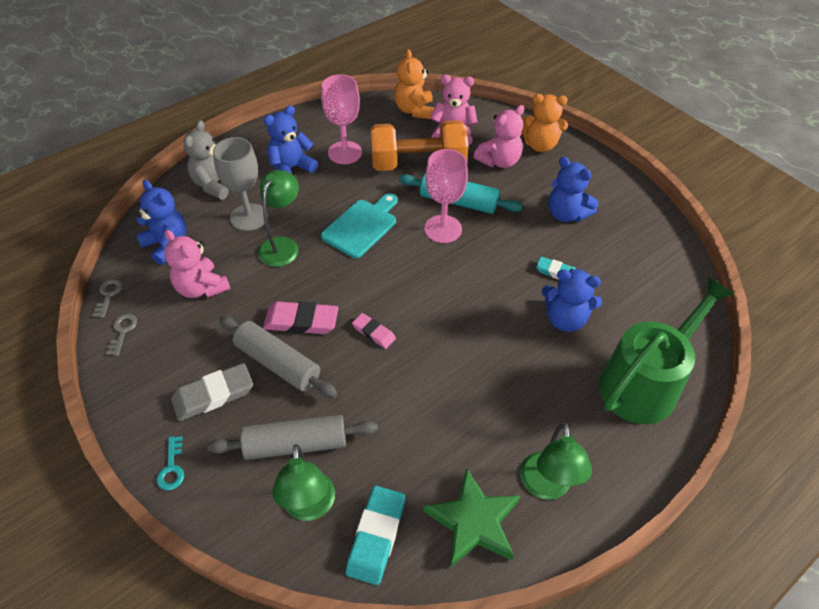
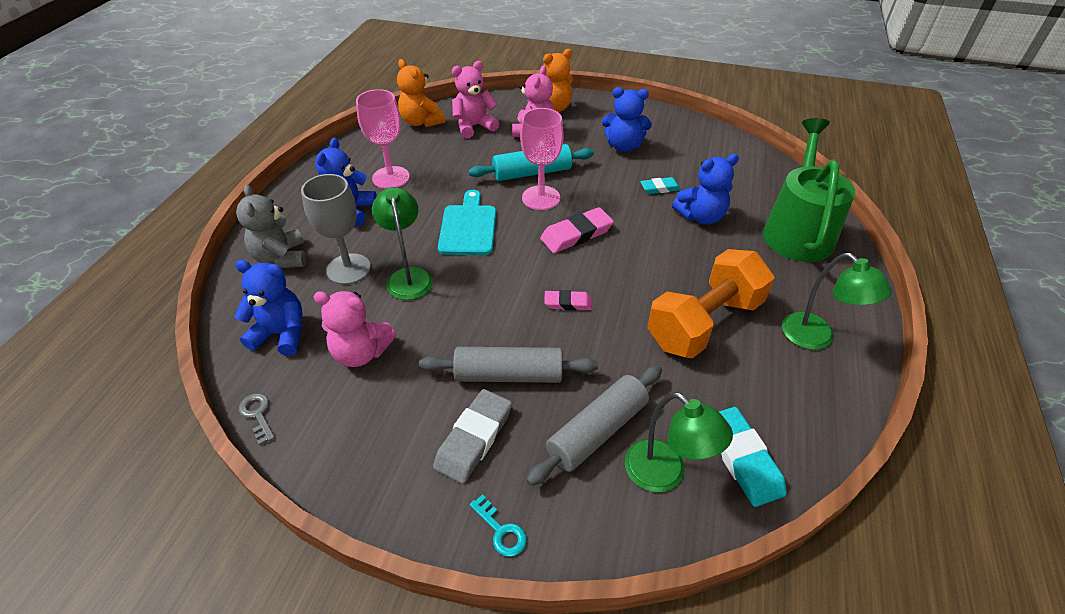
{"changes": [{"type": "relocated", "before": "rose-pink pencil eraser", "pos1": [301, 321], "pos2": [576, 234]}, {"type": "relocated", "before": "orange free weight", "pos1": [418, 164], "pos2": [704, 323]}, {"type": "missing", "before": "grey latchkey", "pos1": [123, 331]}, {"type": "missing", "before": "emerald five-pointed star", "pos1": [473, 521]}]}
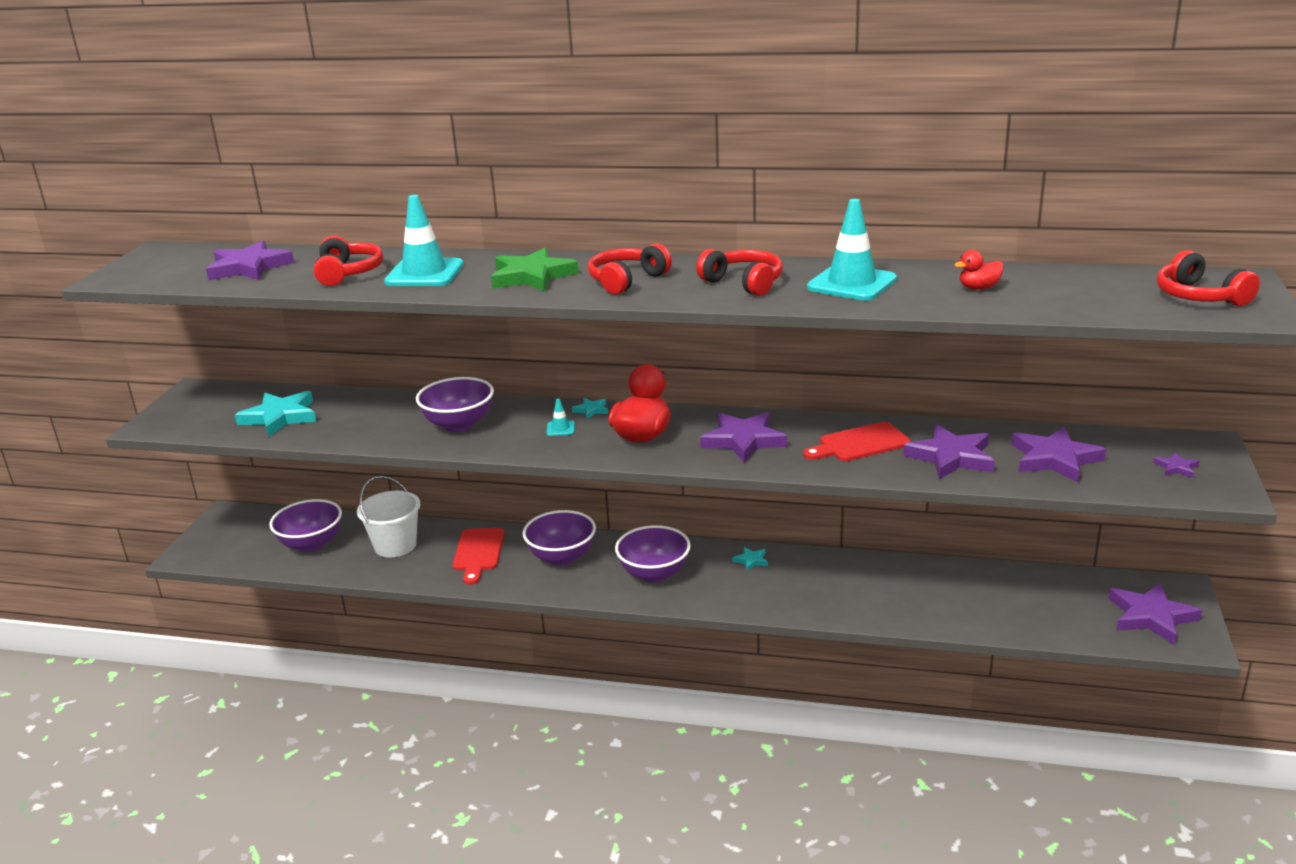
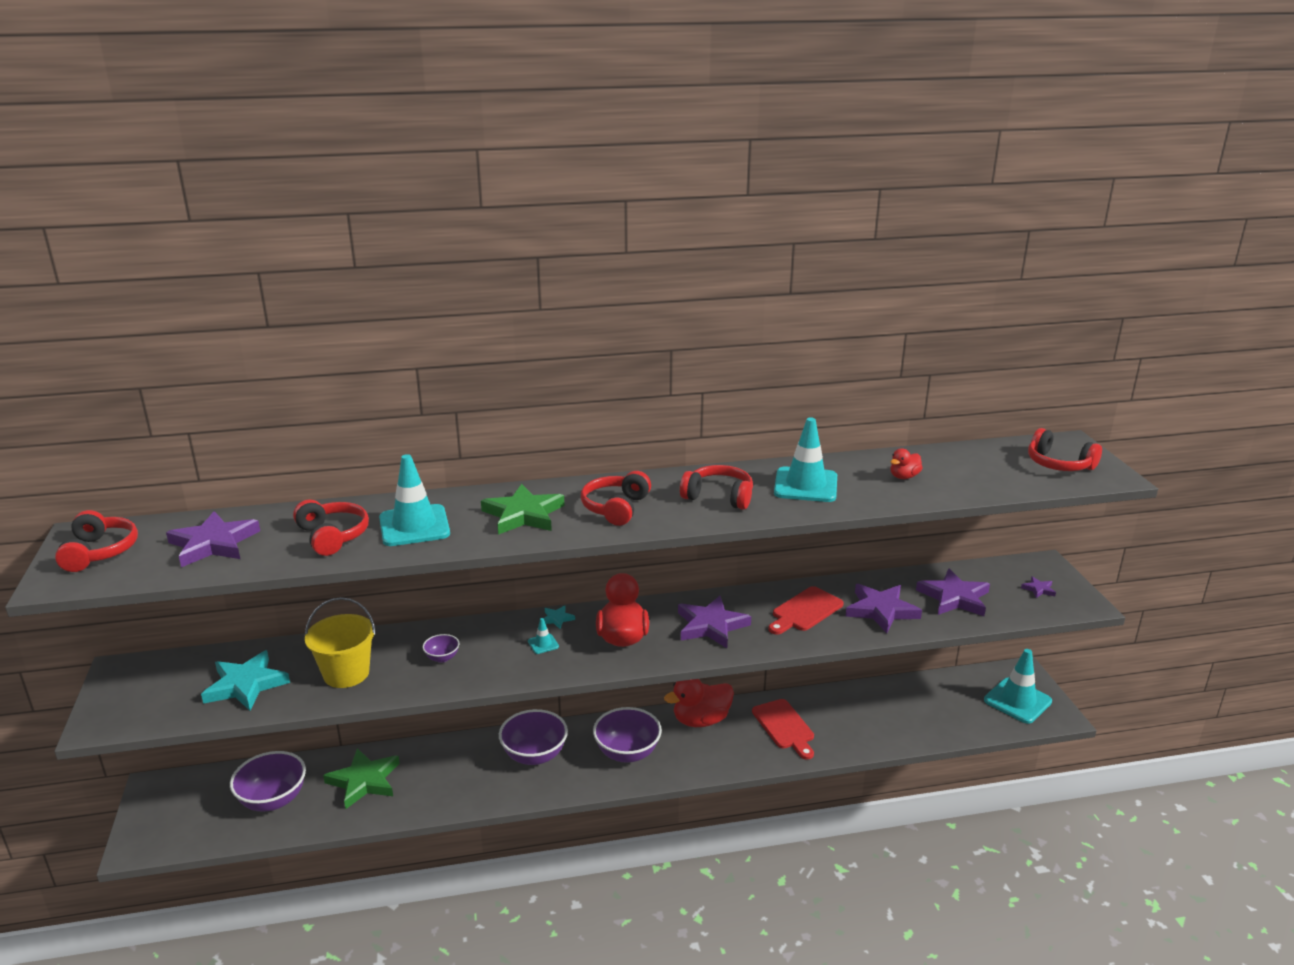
{"changes": [{"type": "appeared", "after": "crimson headset", "pos2": [100, 552]}, {"type": "appeared", "after": "golden pail", "pos2": [346, 673]}, {"type": "exchanged", "before": "snow-white pail", "after": "emerald five-pointed star", "pos1": [395, 545], "pos2": [364, 781]}, {"type": "size", "before": "royal purple serving bowl", "pos1": [459, 424], "pos2": [442, 658], "scale": 0.49}, {"type": "exchanged", "before": "turquoise five-pointed star", "after": "crimson duck", "pos1": [751, 560], "pos2": [701, 720]}, {"type": "relocated", "before": "crimson bread board", "pos1": [478, 552], "pos2": [784, 727]}, {"type": "exchanged", "before": "royal purple five-pointed star", "after": "turquoise safety cone", "pos1": [1151, 616], "pos2": [1017, 701]}]}
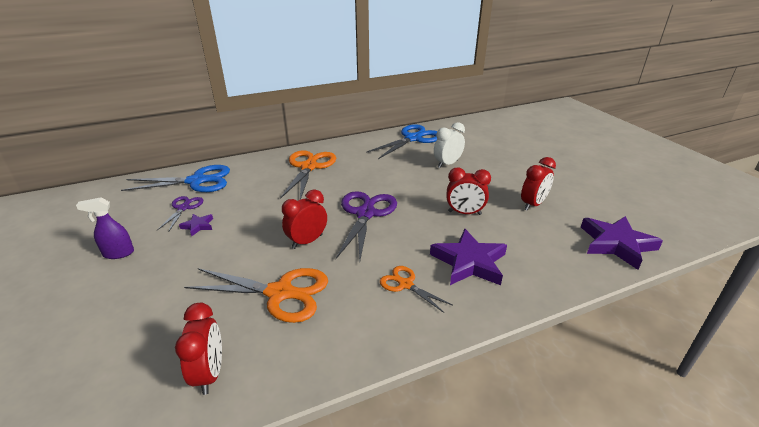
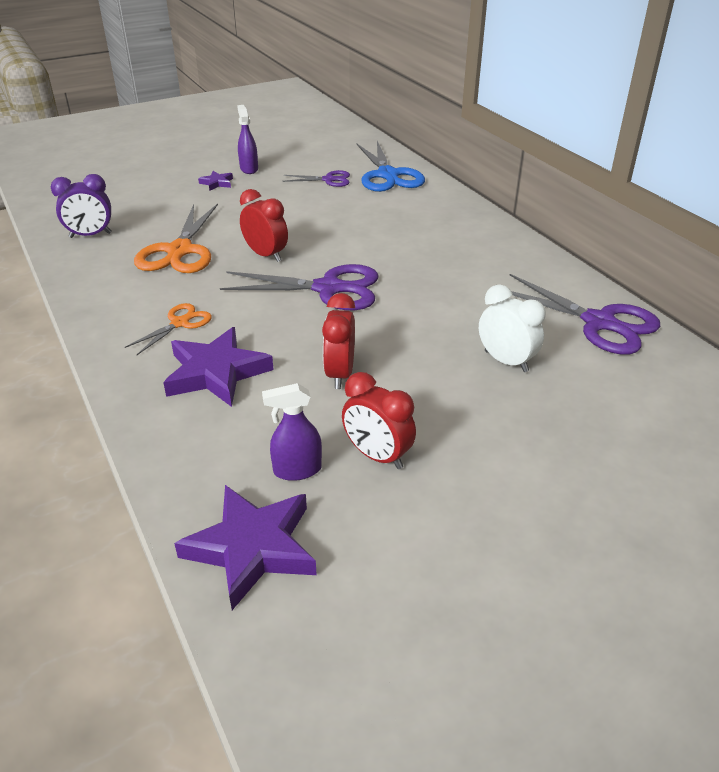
{"changes": [{"type": "colour", "before": "crimson bedside clock", "after": "royal purple bedside clock", "pos1": [210, 373], "pos2": [90, 235]}, {"type": "relocated", "before": "royal purple five-pointed star", "pos1": [198, 226], "pos2": [217, 183]}, {"type": "appeared", "after": "royal purple sprayer", "pos2": [297, 470]}, {"type": "colour", "before": "cobalt pair of scissors", "after": "royal purple pair of scissors", "pos1": [413, 139], "pos2": [599, 322]}, {"type": "missing", "before": "orange pair of scissors", "pos1": [309, 167]}]}
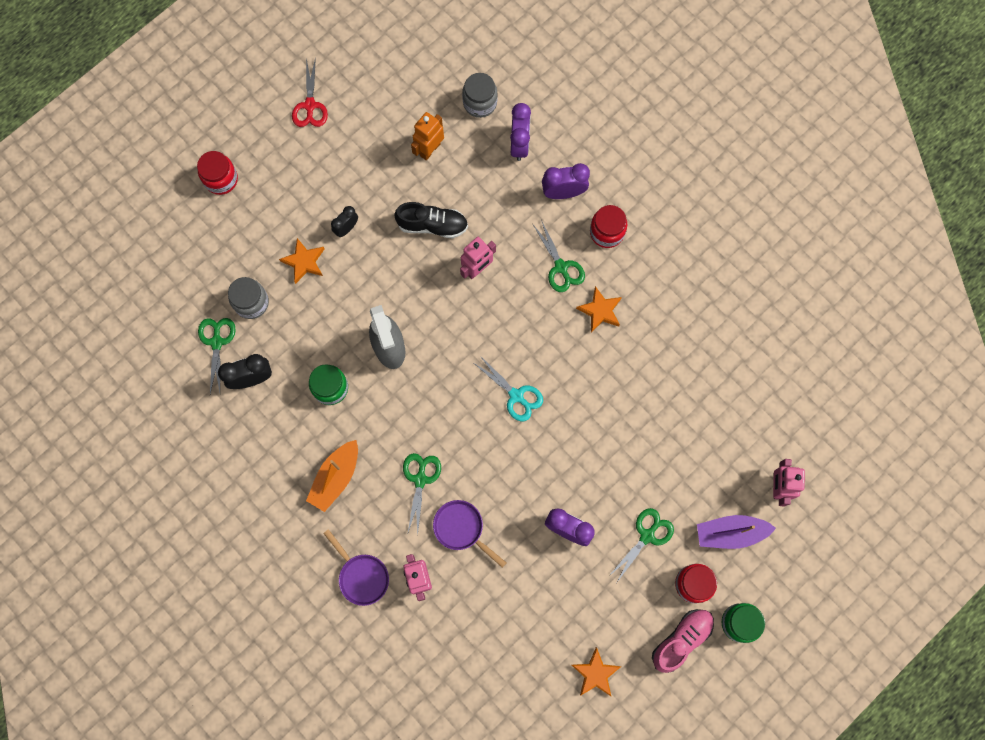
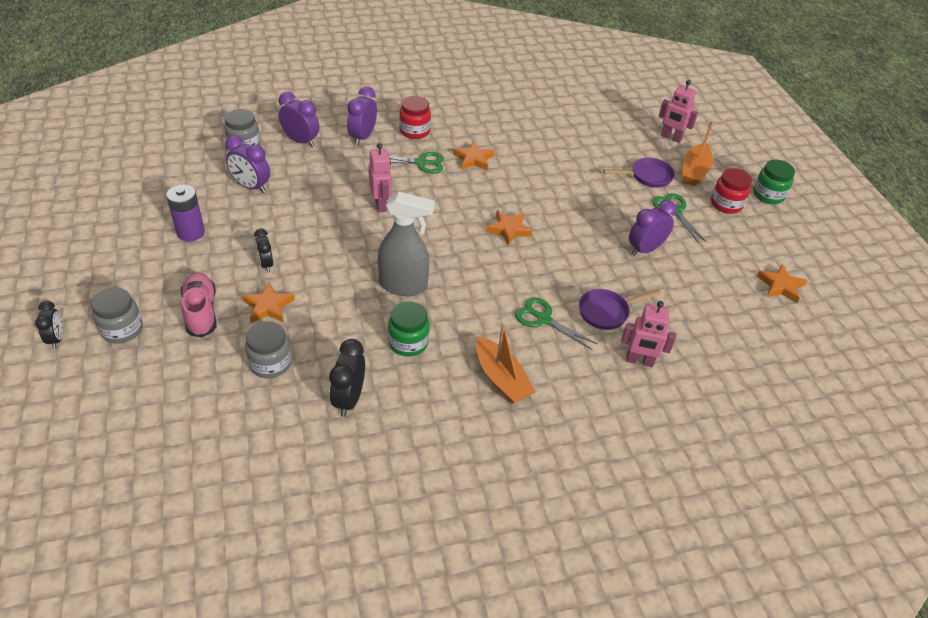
{"changes": [{"type": "appeared", "after": "ebony bedside clock", "pos2": [56, 339]}, {"type": "colour", "before": "crimson jam jar", "after": "grey jam jar", "pos1": [221, 179], "pos2": [122, 329]}, {"type": "appeared", "after": "royal purple power cell", "pos2": [191, 233]}, {"type": "relocated", "before": "rose-pink shoe", "pos1": [681, 640], "pos2": [201, 312]}, {"type": "exchanged", "before": "orange robot", "after": "royal purple bedside clock", "pos1": [429, 149], "pos2": [251, 186]}, {"type": "exchanged", "before": "turquoise pair of scissors", "after": "orange five-pointed star", "pos1": [516, 396], "pos2": [509, 229]}, {"type": "relocated", "before": "royal purple frying pan", "pos1": [361, 576], "pos2": [647, 176]}, {"type": "colour", "before": "royal purple sailboat", "after": "orange sailboat", "pos1": [730, 533], "pos2": [694, 171]}, {"type": "missing", "before": "emerald pair of scissors", "pos1": [216, 342]}, {"type": "missing", "before": "crimson pair of scissors", "pos1": [310, 105]}, {"type": "missing", "before": "ebony shoe", "pos1": [432, 225]}]}
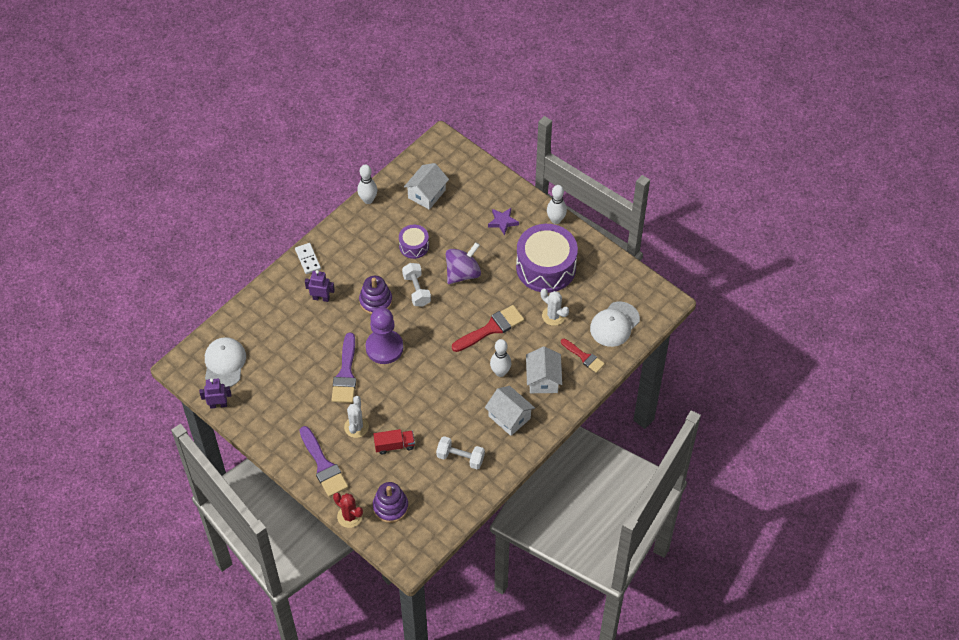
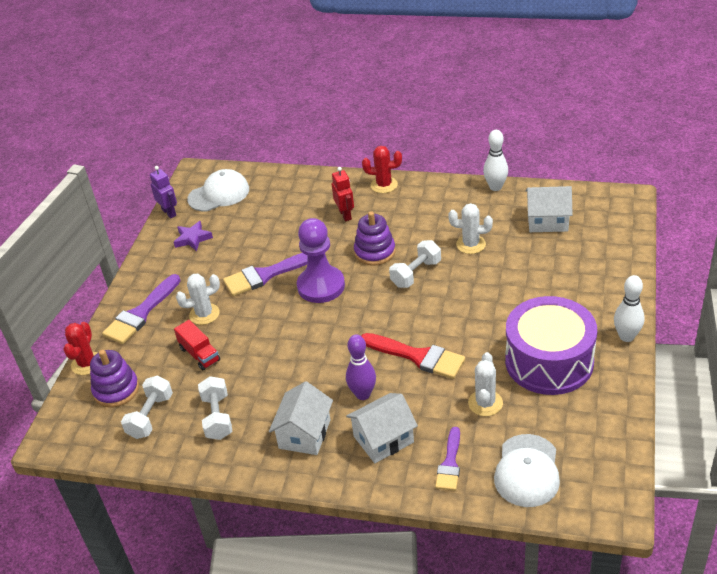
{"changes": [{"type": "appeared", "after": "snow-white free weight", "pos2": [150, 416]}, {"type": "relocated", "before": "royal purple five-pointed star", "pos1": [503, 222], "pos2": [193, 239]}, {"type": "colour", "before": "royal purple robot", "after": "crimson robot", "pos1": [321, 298], "pos2": [345, 215]}, {"type": "colour", "before": "snow-white bowling pin", "after": "royal purple bowling pin", "pos1": [500, 372], "pos2": [363, 394]}, {"type": "exchanged", "before": "snow-white domino piece", "after": "crimson saguaro cactus", "pos1": [308, 259], "pos2": [384, 185]}, {"type": "colour", "before": "crimson paint brush", "after": "royal purple paint brush", "pos1": [584, 357], "pos2": [450, 463]}, {"type": "exchanged", "before": "royal purple snare drum", "after": "snow-white saguaro cactus", "pos1": [414, 246], "pos2": [471, 244]}, {"type": "spun", "before": "snow-white peaked cap", "pos1": [614, 324], "pos2": [527, 471], "turn": -90}, {"type": "missing", "before": "royal purple toy top", "pos1": [463, 273]}]}
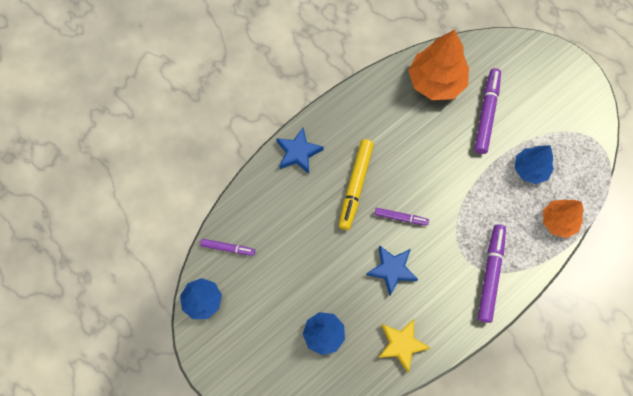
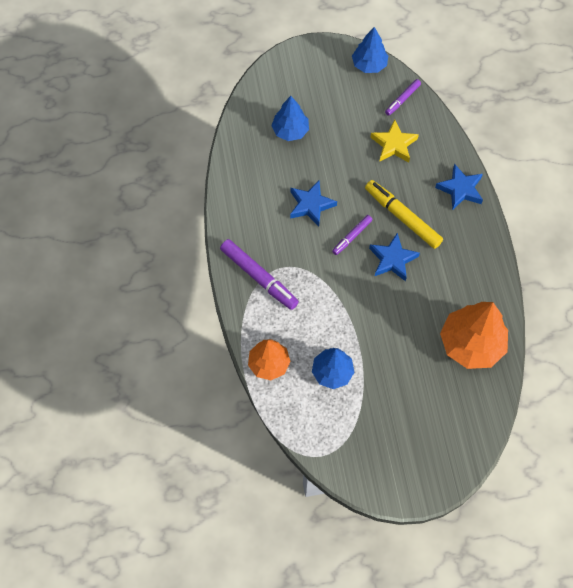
{"changes": [{"type": "appeared", "after": "cobalt five-pointed star", "pos2": [392, 259]}, {"type": "relocated", "before": "golden five-pointed star", "pos1": [401, 344], "pos2": [394, 145]}, {"type": "missing", "before": "royal purple marker pen", "pos1": [486, 113]}]}
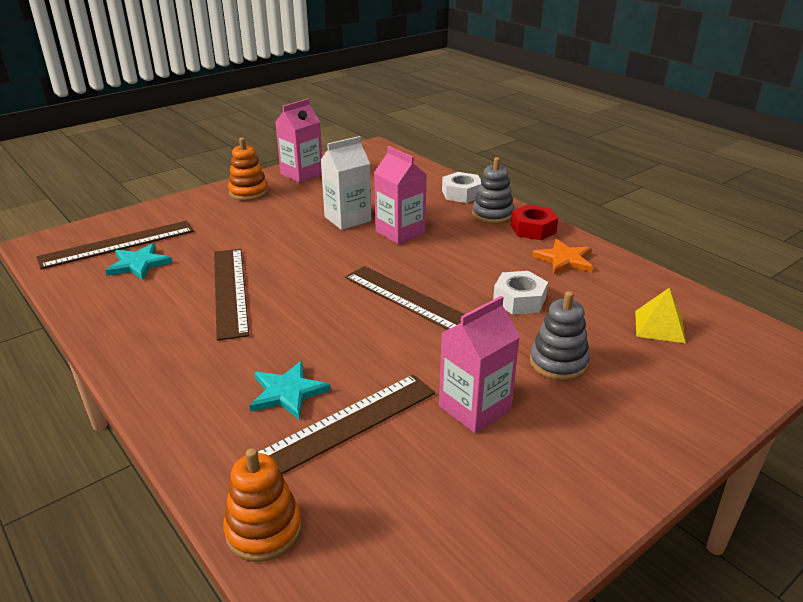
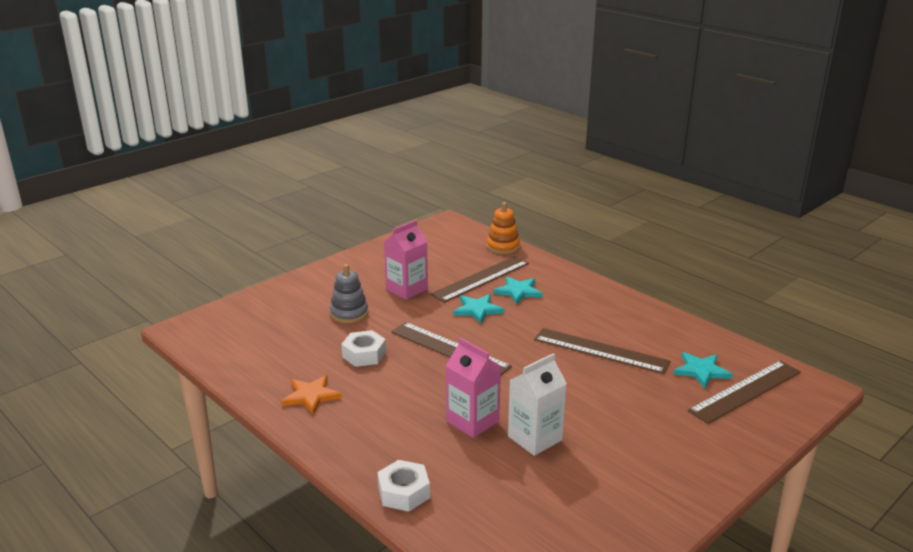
{"changes": [{"type": "appeared", "after": "turquoise five-pointed star", "pos2": [477, 310]}, {"type": "spun", "before": "dark brown ruler", "pos1": [230, 291], "pos2": [600, 351], "turn": -45}, {"type": "missing", "before": "orange ring stacker", "pos1": [249, 192]}, {"type": "missing", "before": "rose-pink juice carton", "pos1": [302, 174]}, {"type": "missing", "before": "grey ring stacker", "pos1": [492, 214]}, {"type": "missing", "before": "crimson hexagon nut", "pos1": [533, 229]}, {"type": "missing", "before": "golden pyramid", "pos1": [659, 326]}]}
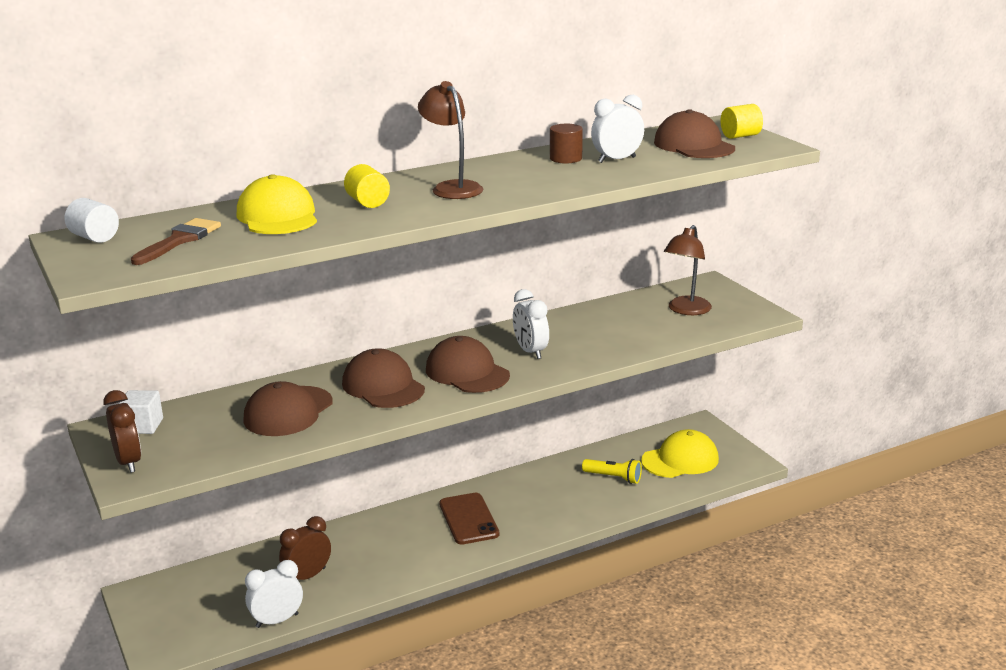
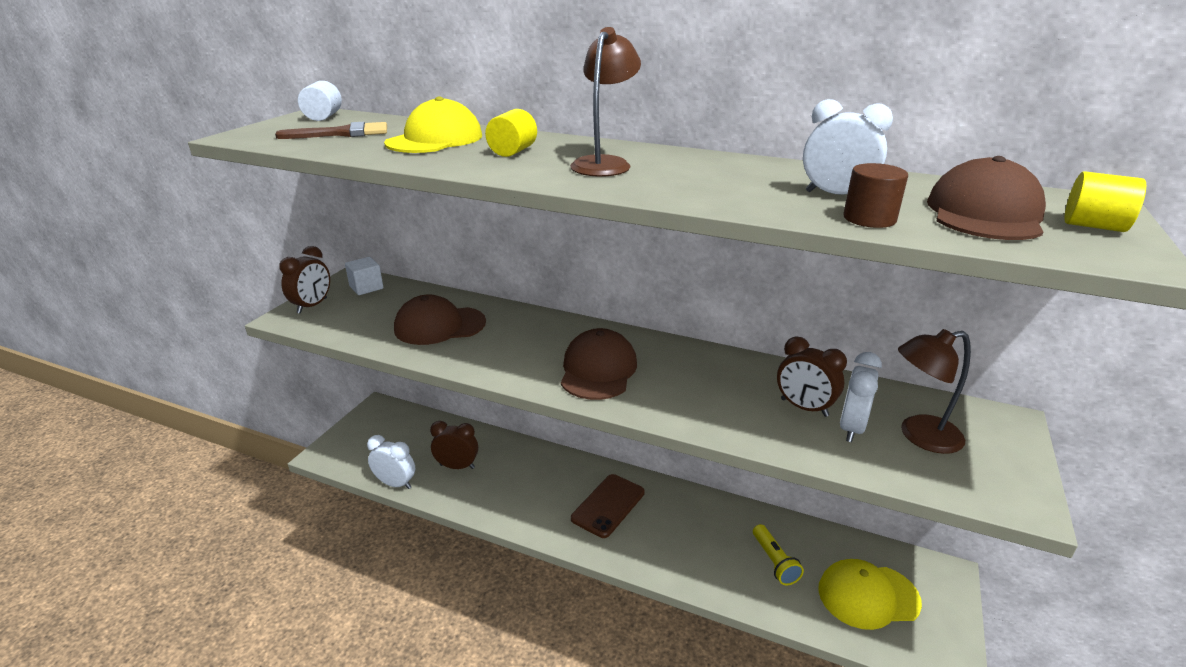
{"changes": [{"type": "appeared", "after": "dark brown bedside clock", "pos2": [804, 407]}, {"type": "spun", "before": "golden peaked cap", "pos1": [680, 460], "pos2": [868, 596], "turn": 150}, {"type": "relocated", "before": "snow-white bedside clock", "pos1": [530, 352], "pos2": [851, 428]}, {"type": "relocated", "before": "dark brown cylinder shape", "pos1": [566, 158], "pos2": [869, 219]}, {"type": "missing", "before": "dark brown peaked cap", "pos1": [383, 386]}]}
